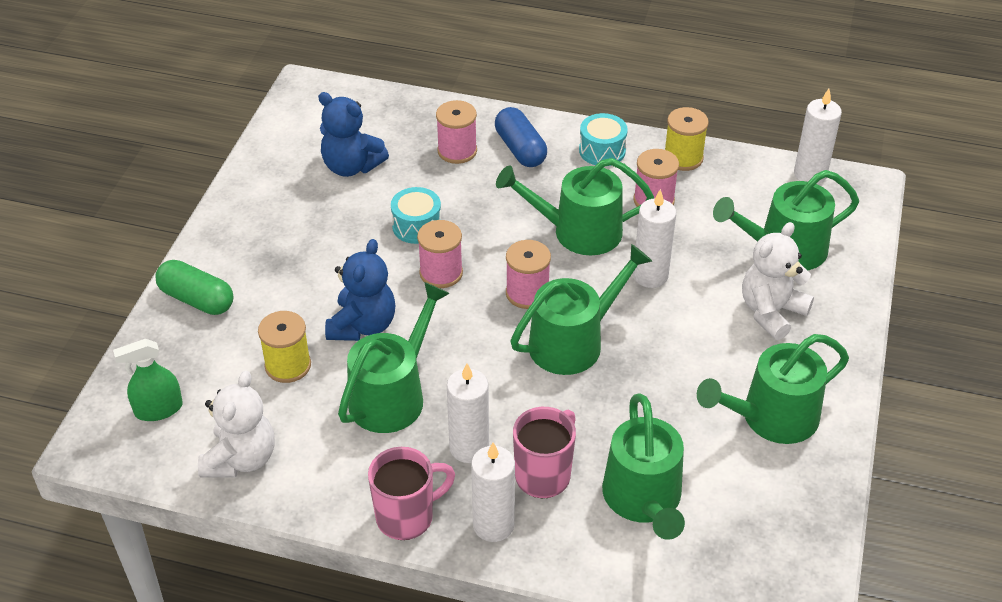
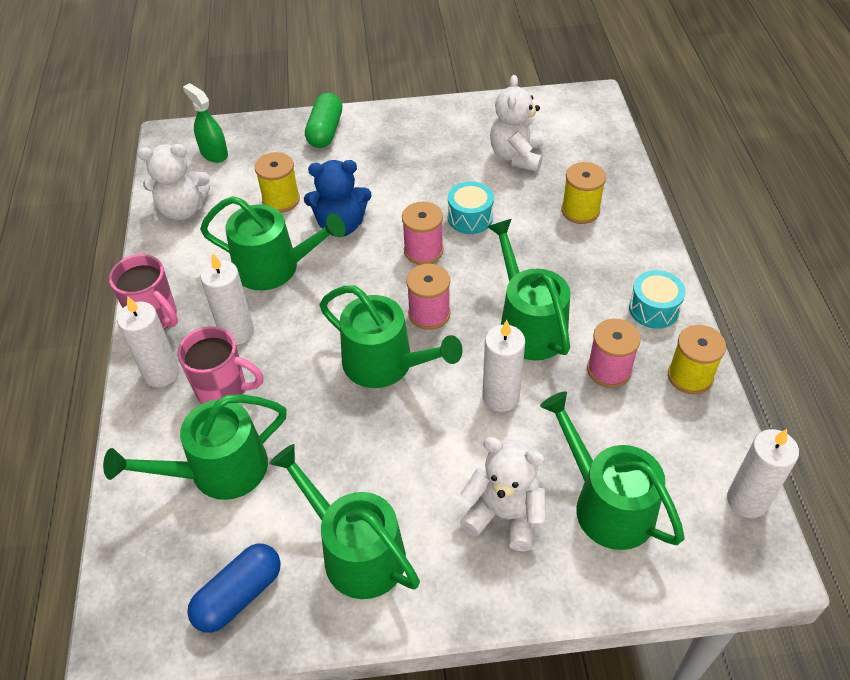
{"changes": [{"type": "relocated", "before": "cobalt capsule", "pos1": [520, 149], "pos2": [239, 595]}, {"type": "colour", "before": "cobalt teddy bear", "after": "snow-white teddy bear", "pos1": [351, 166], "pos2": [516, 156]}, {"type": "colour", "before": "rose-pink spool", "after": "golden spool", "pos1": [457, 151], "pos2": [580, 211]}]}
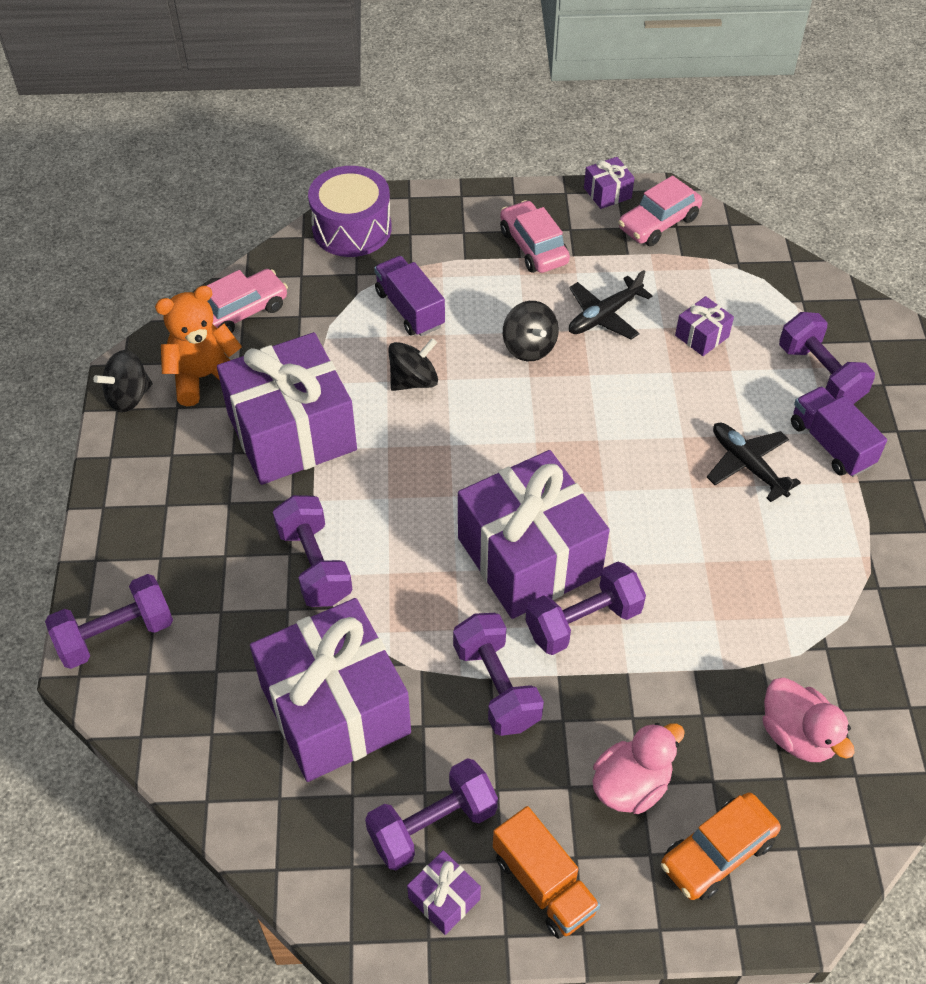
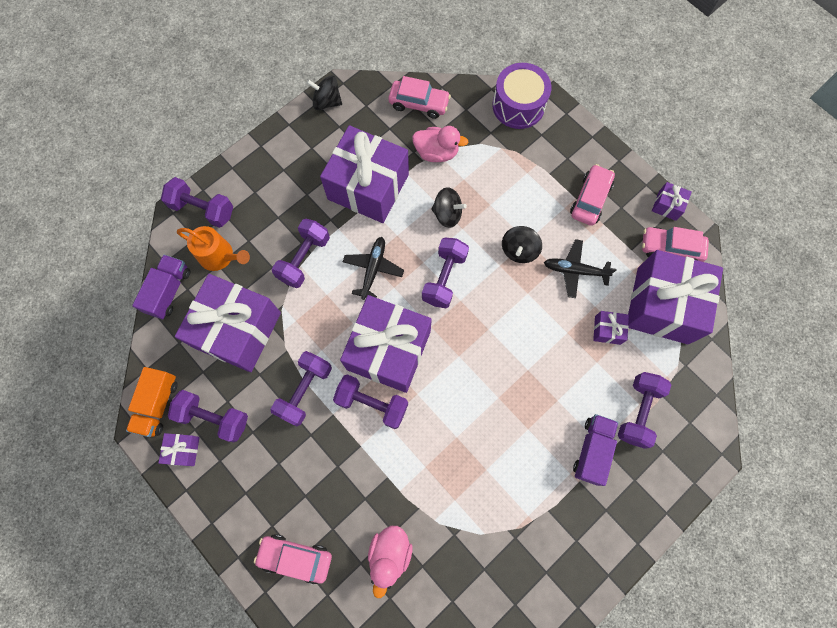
{"changes": [{"type": "relocated", "before": "orange truck", "pos1": [543, 884], "pos2": [158, 404]}, {"type": "relocated", "before": "royal purple truck", "pos1": [409, 309], "pos2": [169, 291]}, {"type": "appeared", "after": "orange sprinkling can", "pos2": [220, 256]}, {"type": "colour", "before": "orange toy car", "after": "rose-pink toy car", "pos1": [717, 853], "pos2": [295, 557]}, {"type": "relocated", "before": "ebony toy plane", "pos1": [747, 465], "pos2": [373, 269]}, {"type": "relocated", "before": "rose-pink duck", "pos1": [631, 785], "pos2": [436, 152]}, {"type": "appeared", "after": "royal purple free weight", "pos2": [444, 278]}, {"type": "appeared", "after": "royal purple gift", "pos2": [662, 305]}, {"type": "missing", "before": "orange teddy bear", "pos1": [204, 377]}]}
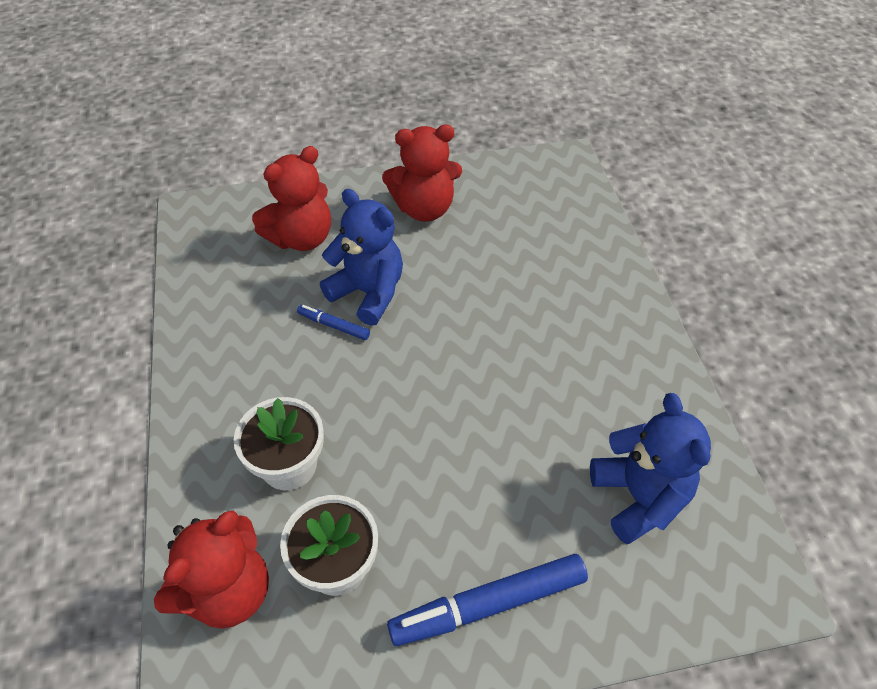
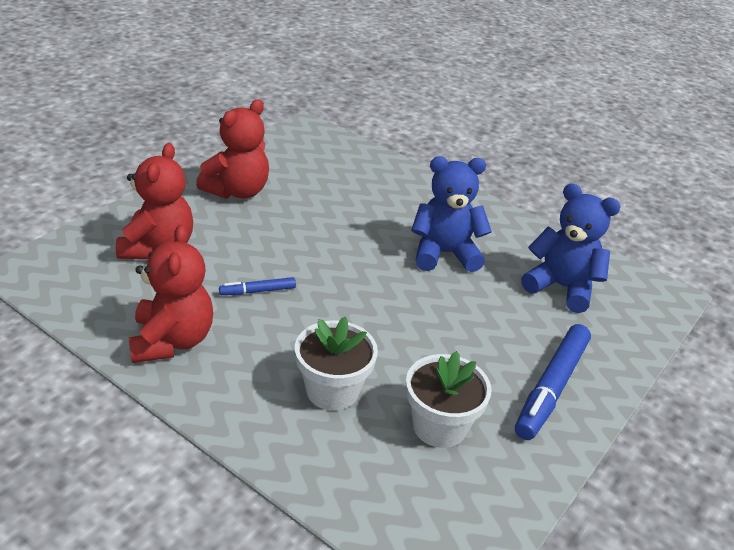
{"changes": [{"type": "relocated", "before": "crimson teddy bear", "pos1": [228, 591], "pos2": [172, 341]}, {"type": "relocated", "before": "cobalt teddy bear", "pos1": [368, 292], "pos2": [444, 254]}]}
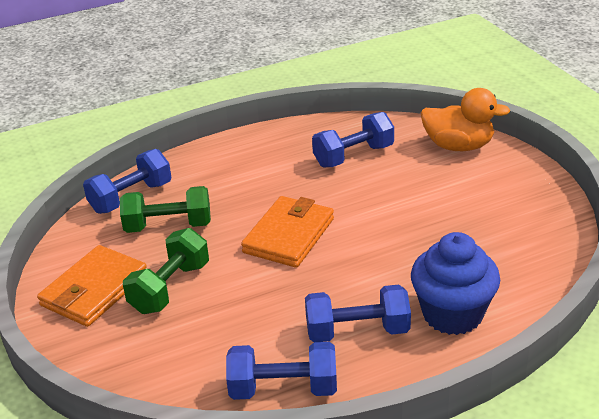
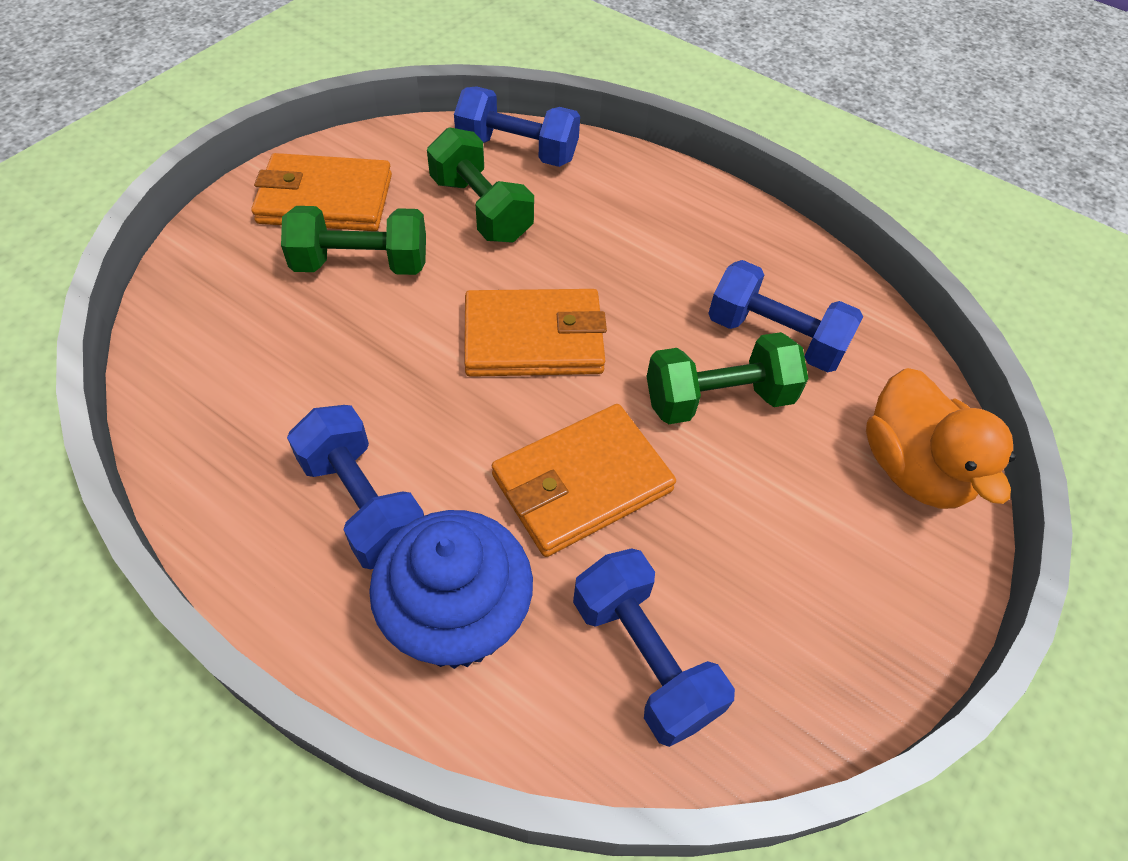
{"changes": [{"type": "appeared", "after": "orange billfold", "pos2": [581, 483]}, {"type": "relocated", "before": "cobalt free weight", "pos1": [283, 389], "pos2": [644, 658]}, {"type": "appeared", "after": "emerald free weight", "pos2": [718, 399]}]}
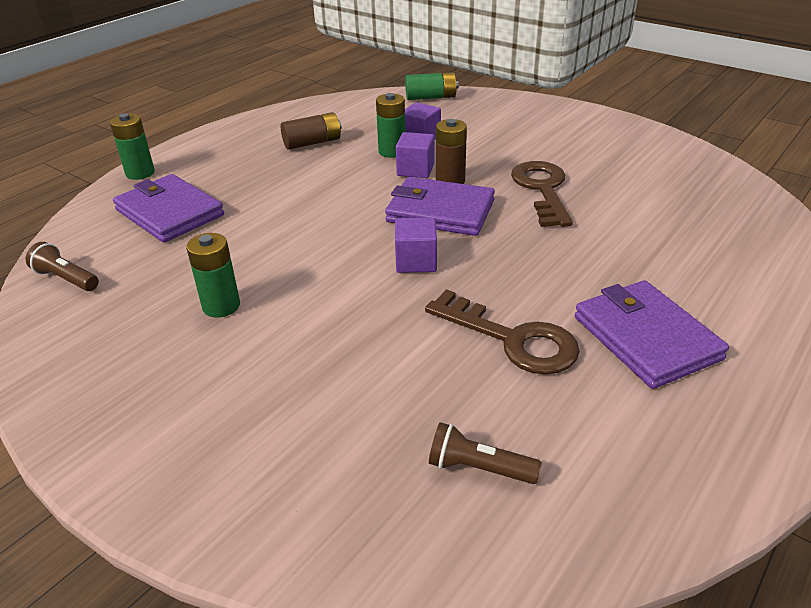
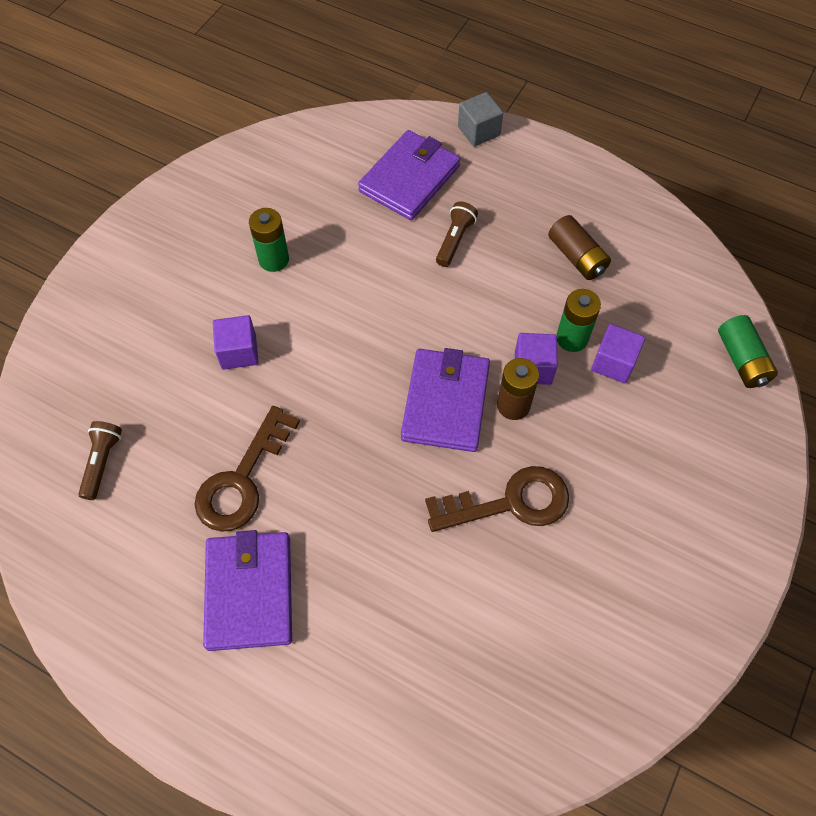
{"changes": [{"type": "spun", "before": "royal purple billfold", "pos1": [646, 338], "pos2": [249, 592], "turn": -60}, {"type": "relocated", "before": "royal purple cube", "pos1": [416, 261], "pos2": [239, 352]}, {"type": "relocated", "before": "dark brown torch", "pos1": [66, 279], "pos2": [454, 240]}, {"type": "exchanged", "before": "emerald power cell", "after": "grey cube", "pos1": [140, 173], "pos2": [478, 131]}]}
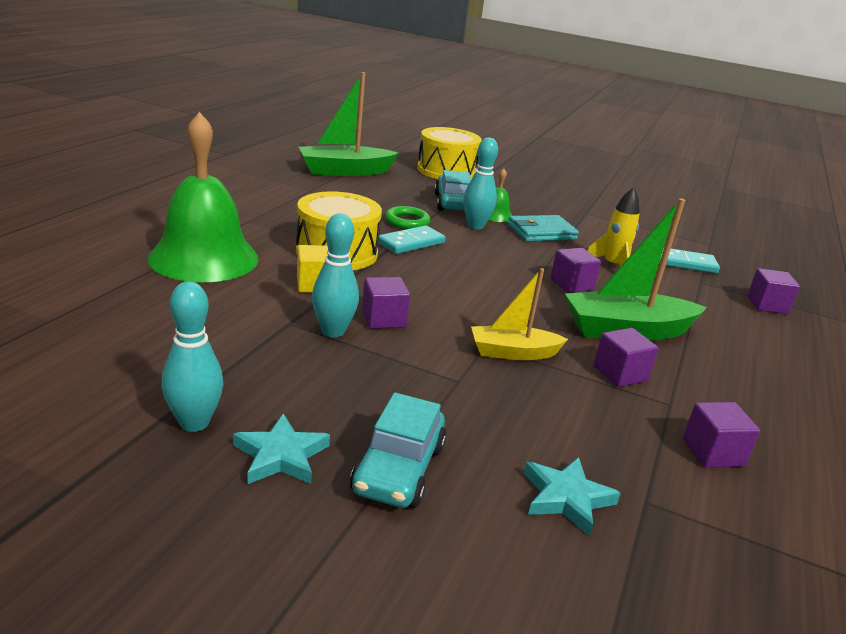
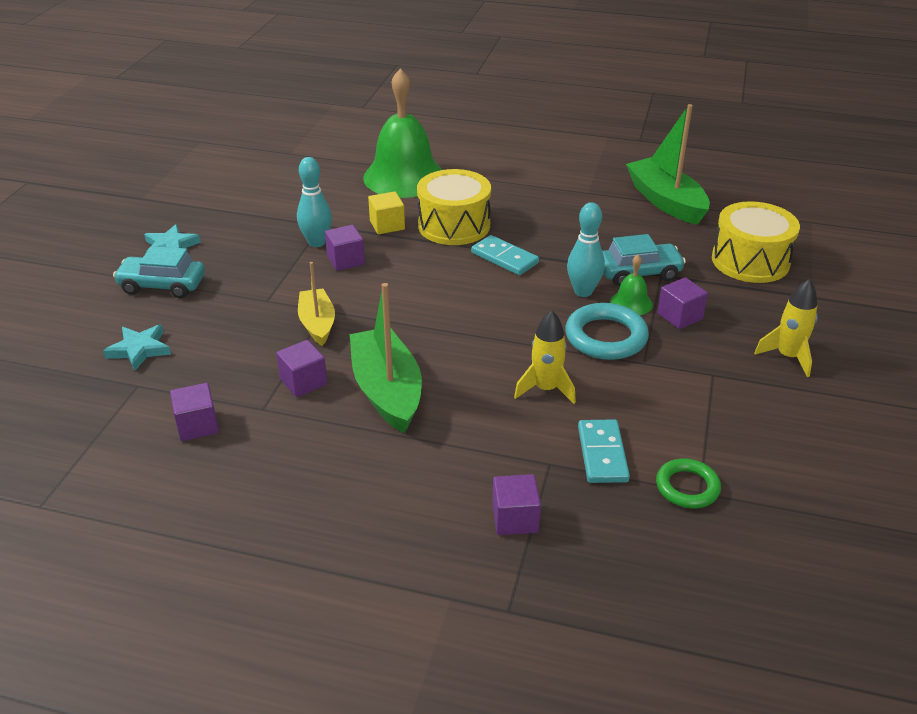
{"changes": [{"type": "exchanged", "before": "turquoise billfold", "after": "turquoise hoop", "pos1": [541, 232], "pos2": [606, 337]}, {"type": "relocated", "before": "emerald hoop", "pos1": [407, 221], "pos2": [687, 487]}, {"type": "relocated", "before": "royal purple cube", "pos1": [571, 284], "pos2": [679, 316]}, {"type": "appeared", "after": "golden toy rocket", "pos2": [788, 357]}, {"type": "missing", "before": "turquoise bowling pin", "pos1": [194, 423]}]}
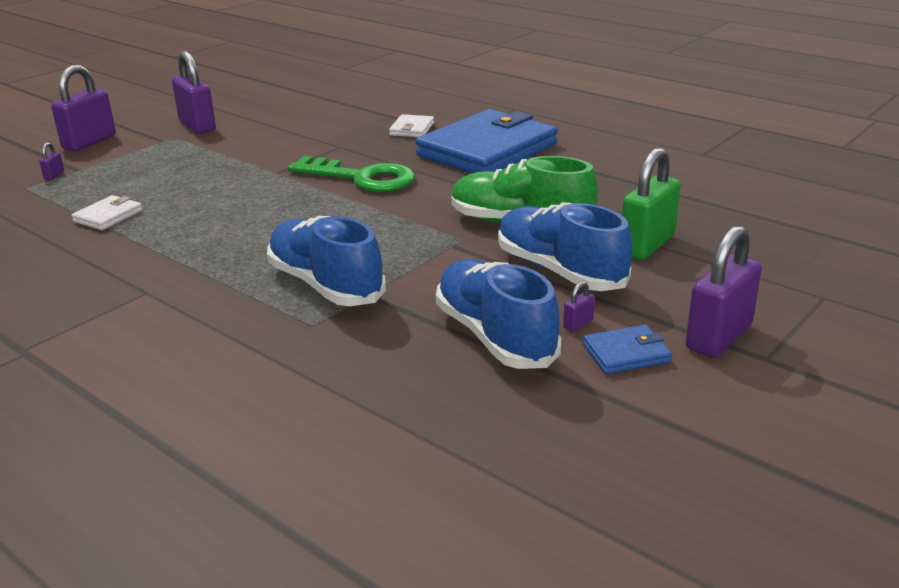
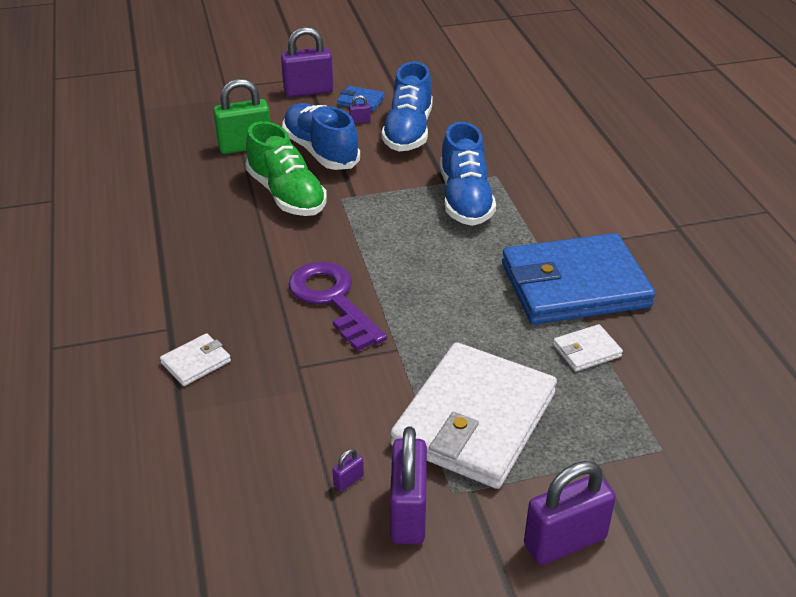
{"changes": [{"type": "spun", "before": "cobalt shoe", "pos1": [559, 271], "pos2": [320, 151], "turn": 150}, {"type": "colour", "before": "emerald latchkey", "after": "royal purple latchkey", "pos1": [362, 178], "pos2": [332, 300]}, {"type": "relocated", "before": "royal purple lock", "pos1": [54, 175], "pos2": [348, 481]}, {"type": "appeared", "after": "snow-white billfold", "pos2": [474, 419]}, {"type": "relocated", "before": "cobalt billfold", "pos1": [487, 150], "pos2": [574, 285]}]}
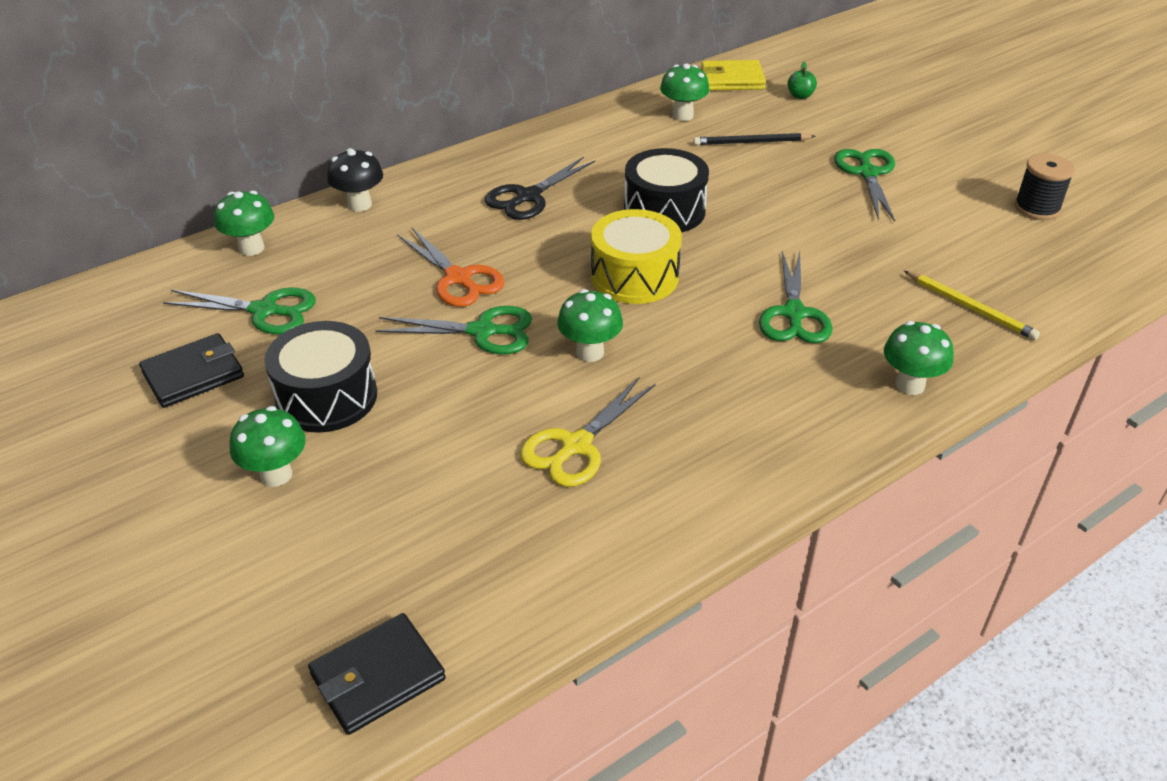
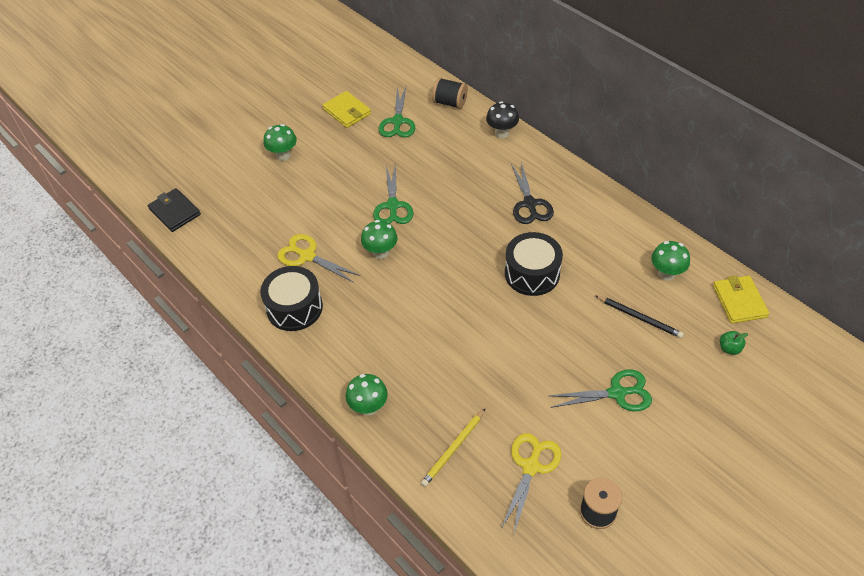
{"changes": [{"type": "relocated", "before": "ebony snare drum", "pos1": [326, 397], "pos2": [294, 308]}, {"type": "colour", "before": "ebony billfold", "after": "golden billfold", "pos1": [193, 374], "pos2": [347, 111]}, {"type": "exchanged", "before": "emerald mushroom", "after": "ebony spool", "pos1": [251, 248], "pos2": [450, 103]}, {"type": "appeared", "after": "golden pair of scissors", "pos2": [531, 466]}, {"type": "spun", "before": "ebony pair of scissors", "pos1": [528, 197], "pos2": [530, 204], "turn": -135}, {"type": "spun", "before": "ebony wooden pencil", "pos1": [751, 142], "pos2": [639, 318], "turn": 135}, {"type": "missing", "before": "orange pair of scissors", "pos1": [459, 278]}, {"type": "missing", "before": "golden snare drum", "pos1": [634, 276]}, {"type": "missing", "before": "emerald pair of scissors", "pos1": [794, 314]}]}
